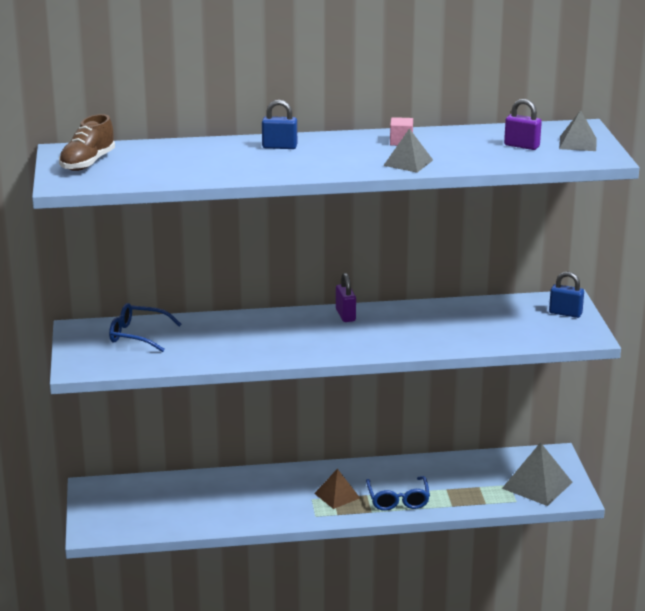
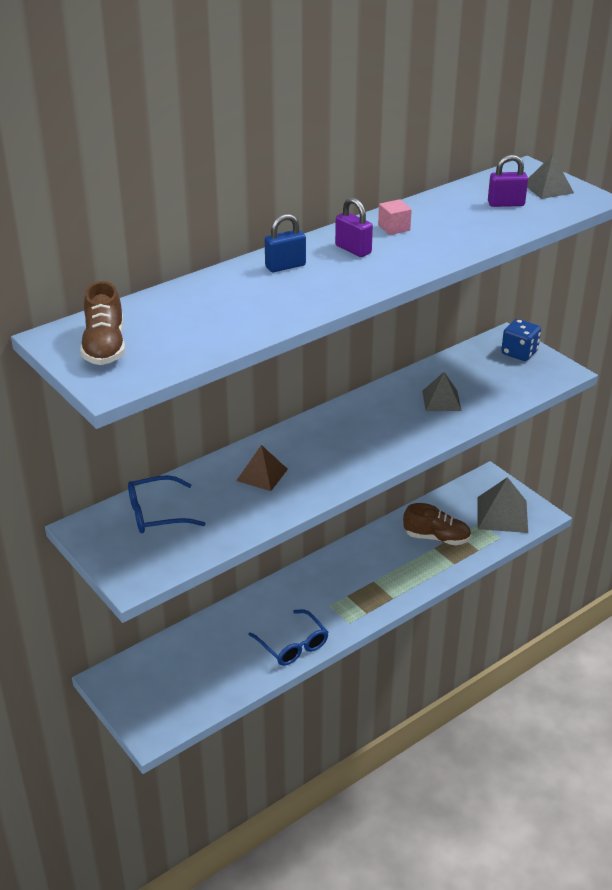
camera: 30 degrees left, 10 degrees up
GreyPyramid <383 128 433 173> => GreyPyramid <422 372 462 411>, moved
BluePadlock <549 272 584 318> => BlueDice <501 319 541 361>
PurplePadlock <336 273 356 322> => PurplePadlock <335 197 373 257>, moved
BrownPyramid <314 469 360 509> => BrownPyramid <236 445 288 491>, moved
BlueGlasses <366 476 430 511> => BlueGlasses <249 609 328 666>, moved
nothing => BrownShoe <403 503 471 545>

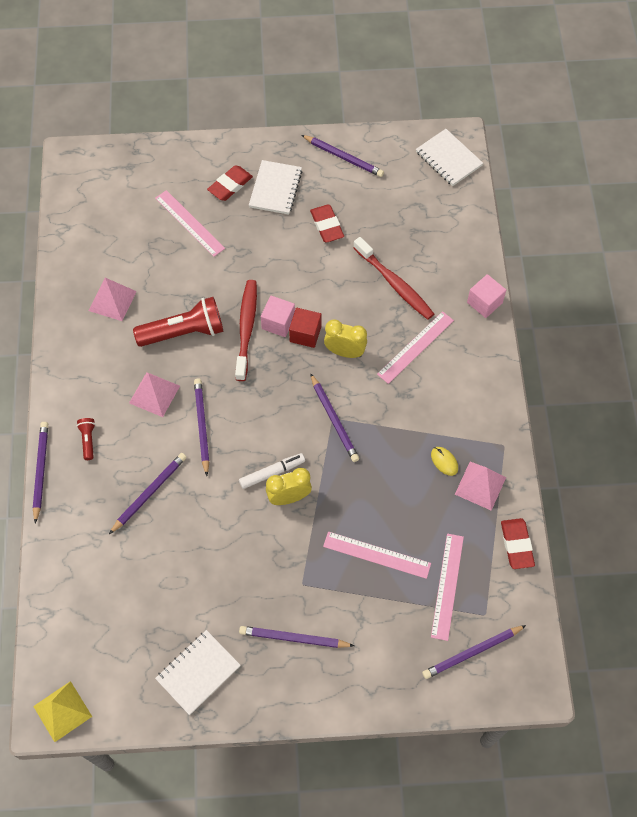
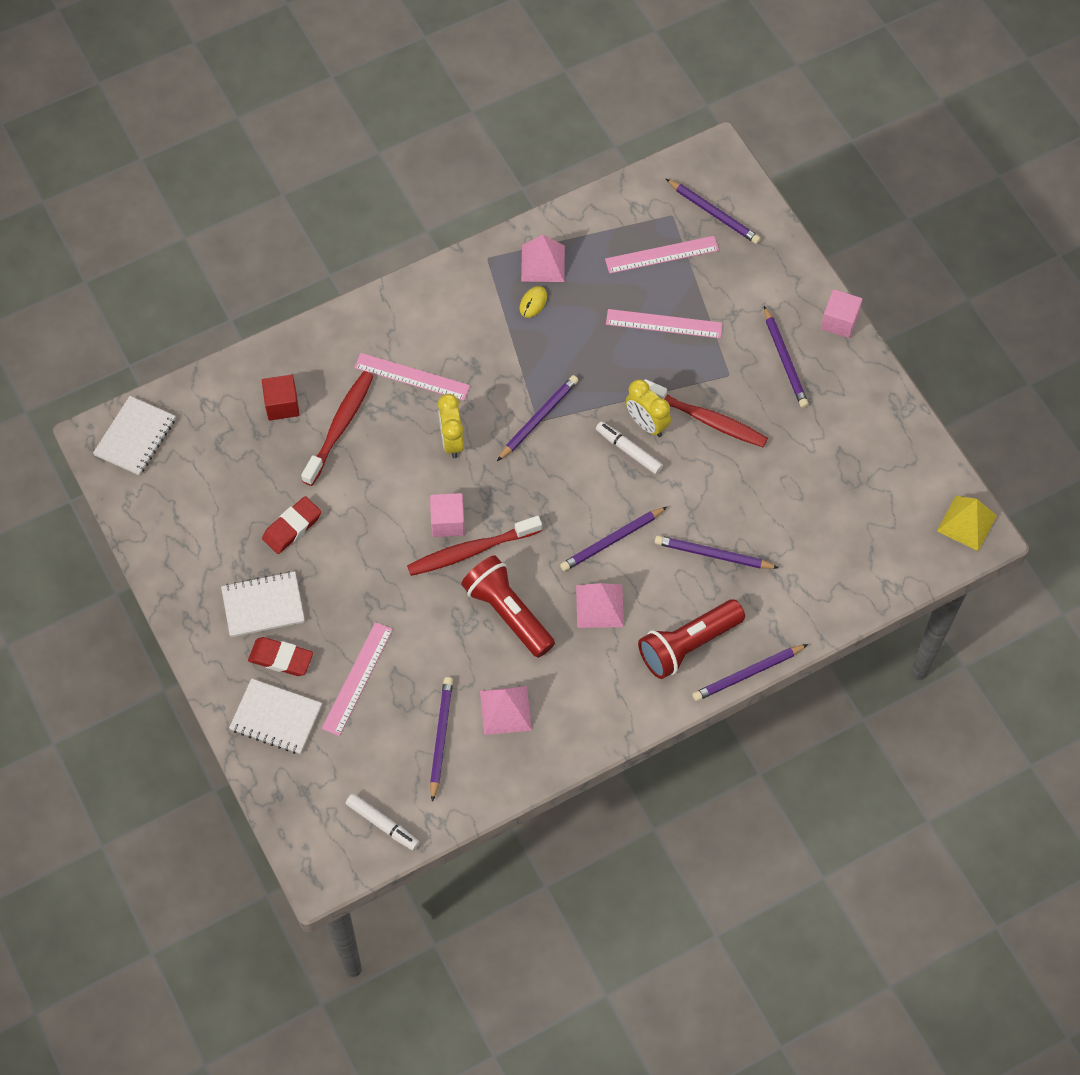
camera: 115 degrees left, 0 degrees up
PurplePencil <302 135 384 177> => PurplePencil <430 677 453 802>, moved
PinkCube <467 274 506 318> => PinkCube <821 289 862 338>, moved
RedCube <289 308 322 348> => RedCube <262 375 300 421>, moved
RedFlashlight <77 418 95 460> => RedFlashlight <638 599 745 679>, x2.21
RedEraser <501 518 535 569> => nothing
PinkRuler <323 531 431 579> => PinkRuler <606 309 723 338>, 75 degrees counterclockwise
WhiteNotebook <155 630 241 715> => WhiteNotebook <229 678 322 754>, moved
nothing => RedToothbrush <644 379 768 448>
nothing => WhiteMarker <346 794 419 851>

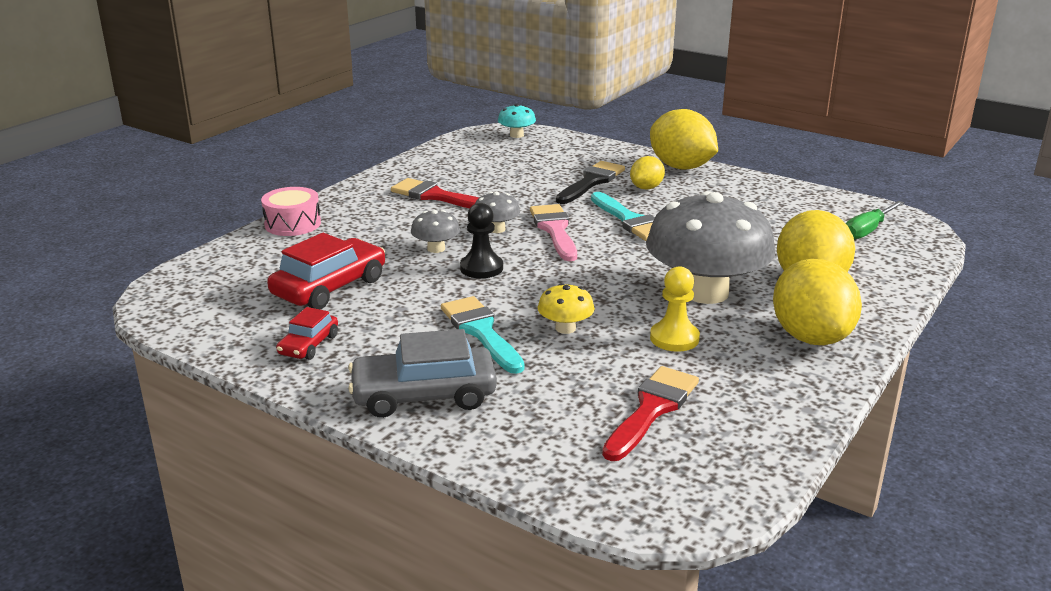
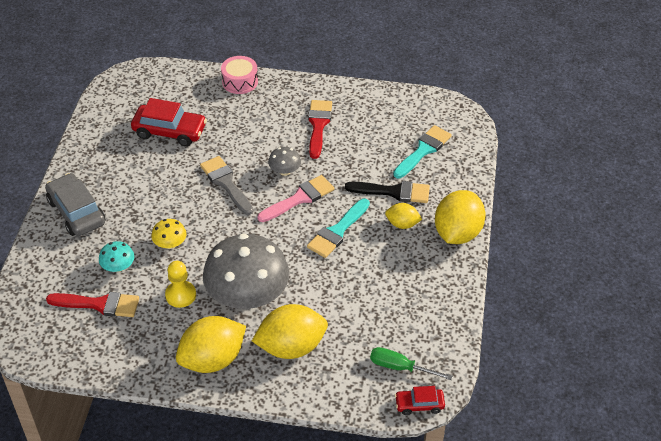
camera: 65 degrees right, 20 degrees up
TurquoiseMushroom <498 104 536 138> => TurquoiseMushroom <99 241 134 272>, moved
BlackPawn <460 203 503 278> => GreyBrush <200 156 253 215>
GreyMushroom <411 210 460 253> => nothing
TurquoiseBrush <441 296 525 374> => TurquoiseBrush <393 125 452 178>, moved
RedCar <276 307 338 360> => RedCar <395 386 445 415>, moved

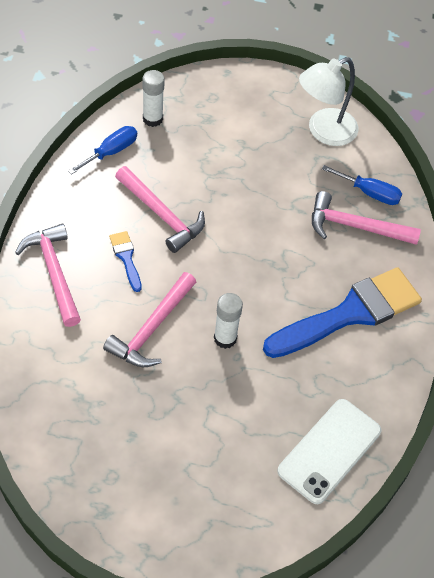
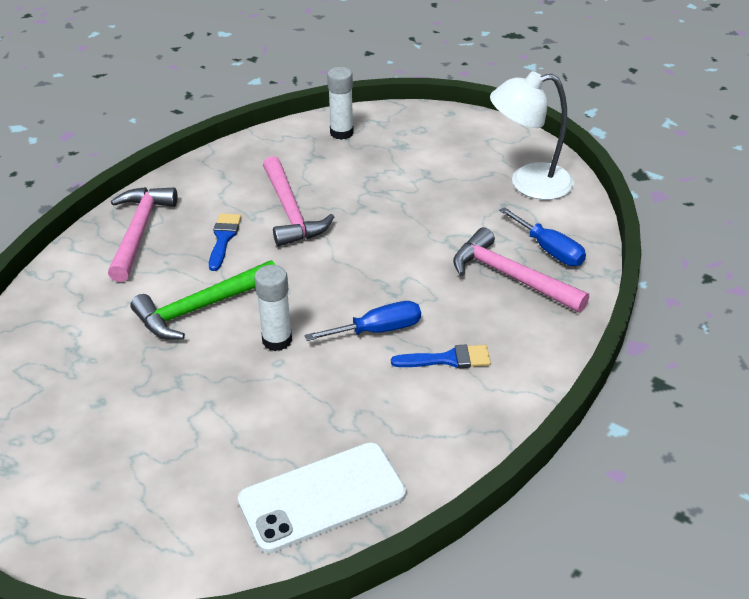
camera: 30 degrees right, 15 degrees down
BlueScrewdriver <68 126 137 175> => BlueScrewdriver <305 301 421 341>, moved
BlueBrush <263 267 422 358> => BlueBrush <391 345 491 369>, x0.43
PinkHammer <103 272 196 367> => GreenHammer <131 260 276 340>

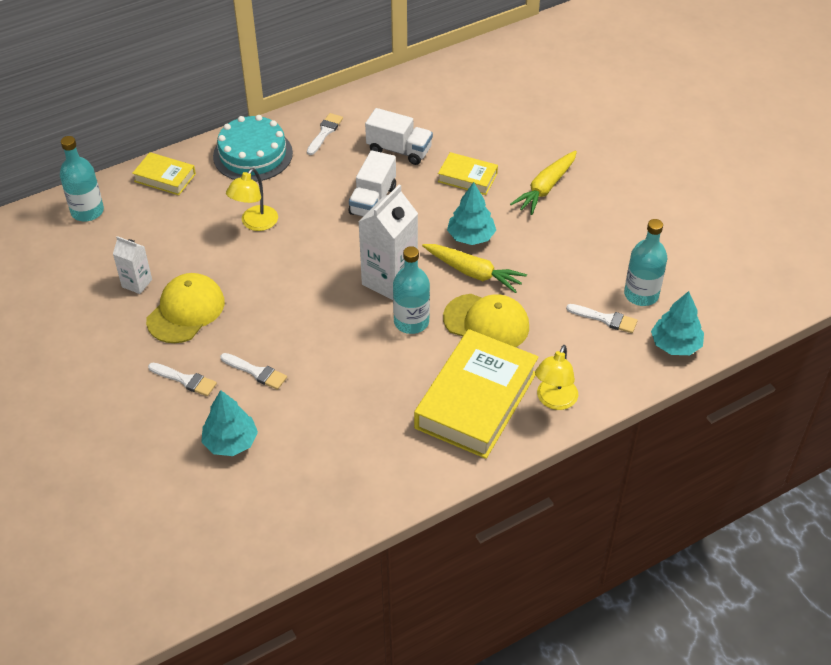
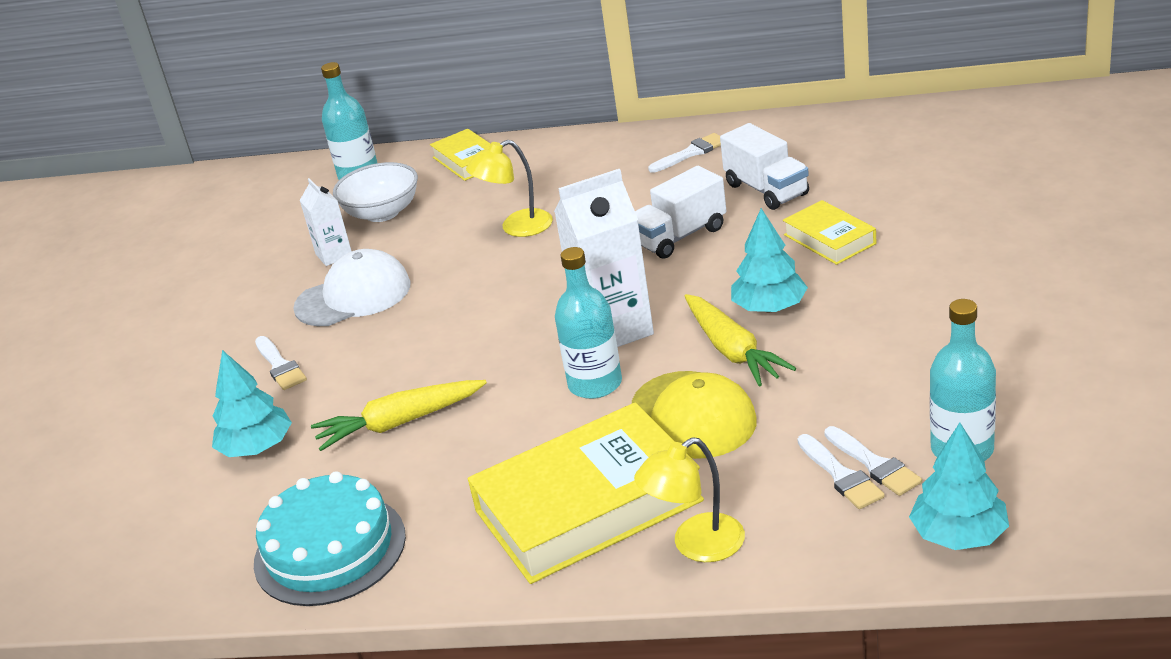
camera: 40 degrees right, 15 degrees down
TurquoiseCake <213 115 293 182> => TurquoiseCake <254 471 406 606>, moved
YellowCarrot <510 151 577 215> => YellowCarrot <311 380 487 451>, moved
YellowCap <146 273 225 343> => WhiteCap <293 249 411 326>
WhiteBrush <220 353 287 390> => WhiteBrush <797 434 885 509>, moved
nothing => WhiteBowl <333 162 418 222>

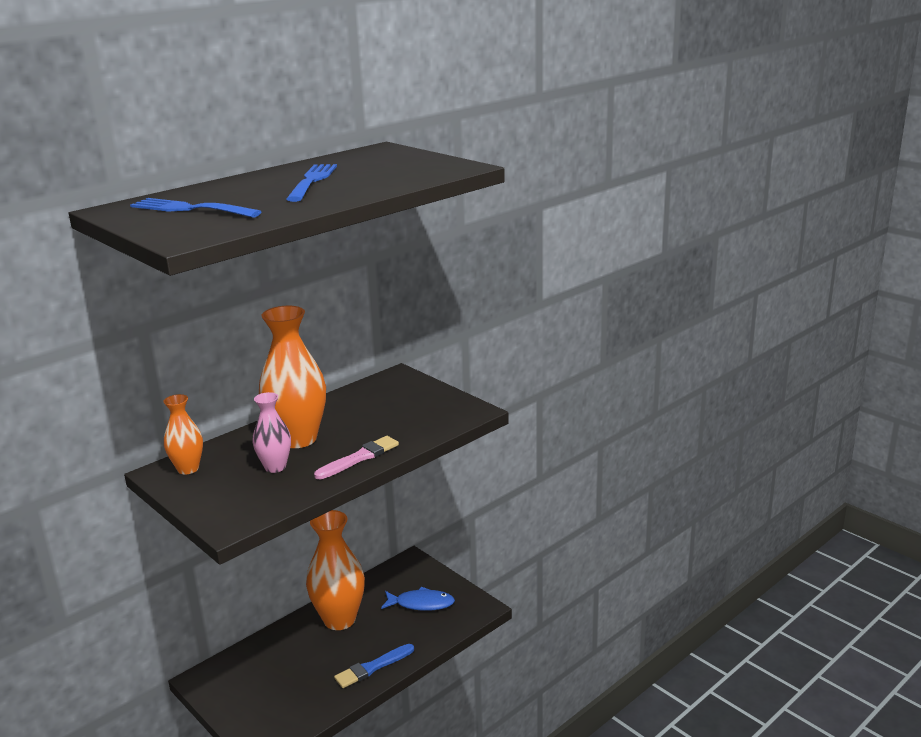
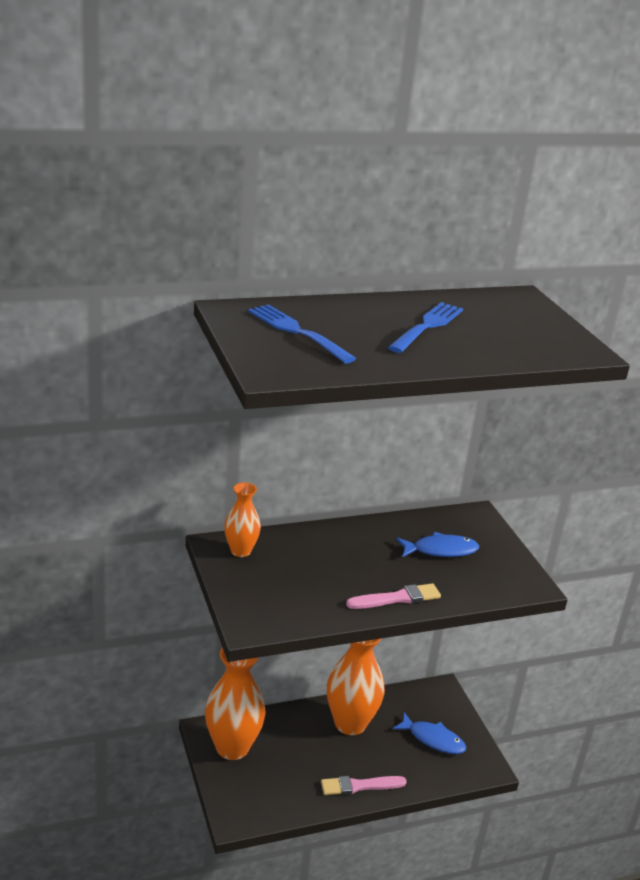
camera: 20 degrees right, 5 degrees up
OrangeVase <259 306 326 448> => OrangeVase <205 647 266 760>, moved
PinkVase <252 392 291 473> => nothing
BlueBrush <334 644 414 688> => PinkBrush <321 776 407 795>
nothing => BlueFish <396 532 479 557>

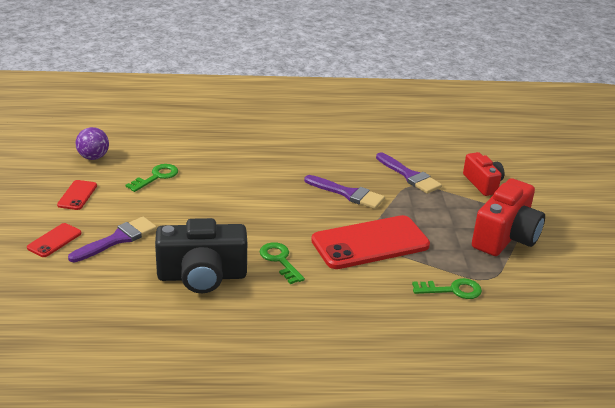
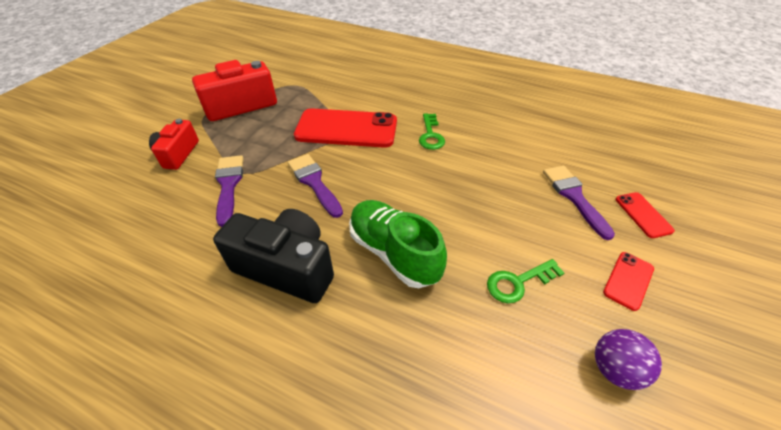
camera: 150 degrees left, 15 degrees up
PurpleBrush <68 217 157 262> => PurpleBrush <543 166 615 240>, 90 degrees clockwise
BlackCamera <155 218 247 293> => BlackCamera <213 209 334 303>, moved
RedPhone <27 223 82 257> => RedPhone <615 192 675 238>, 75 degrees counterclockwise
GreenKey <412 278 482 299> => nothing
nothing => GreenShoe <349 200 447 288>

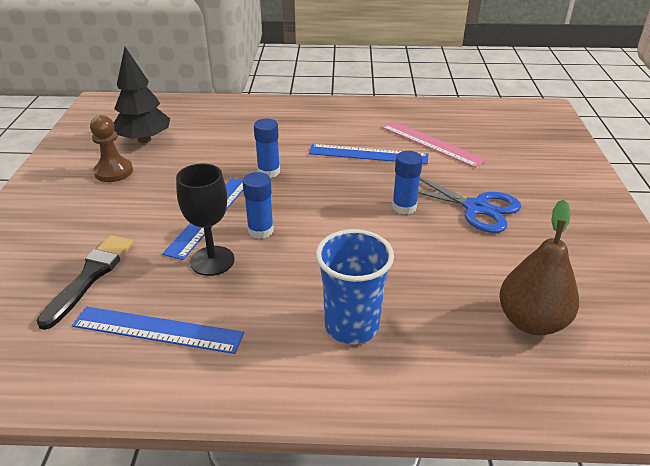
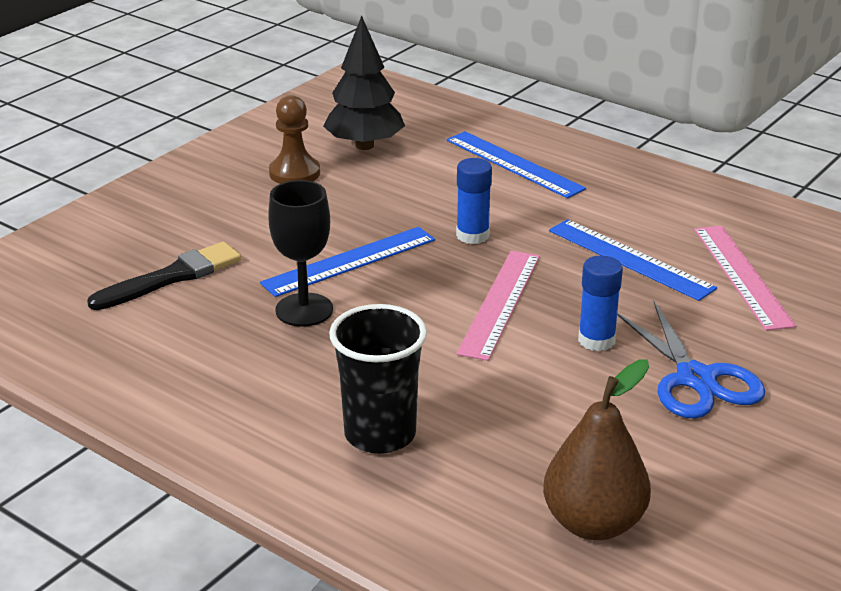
camera: 35 degrees right, 5 degrees down
BlueGlueStick <243 172 274 239> => nothing
BlueCup <316 229 394 344> => BlackCup <329 304 427 454>
BlueRuler <72 306 244 354> => BlueRuler <446 131 586 198>, moved
nothing => PinkRuler <456 251 540 361>

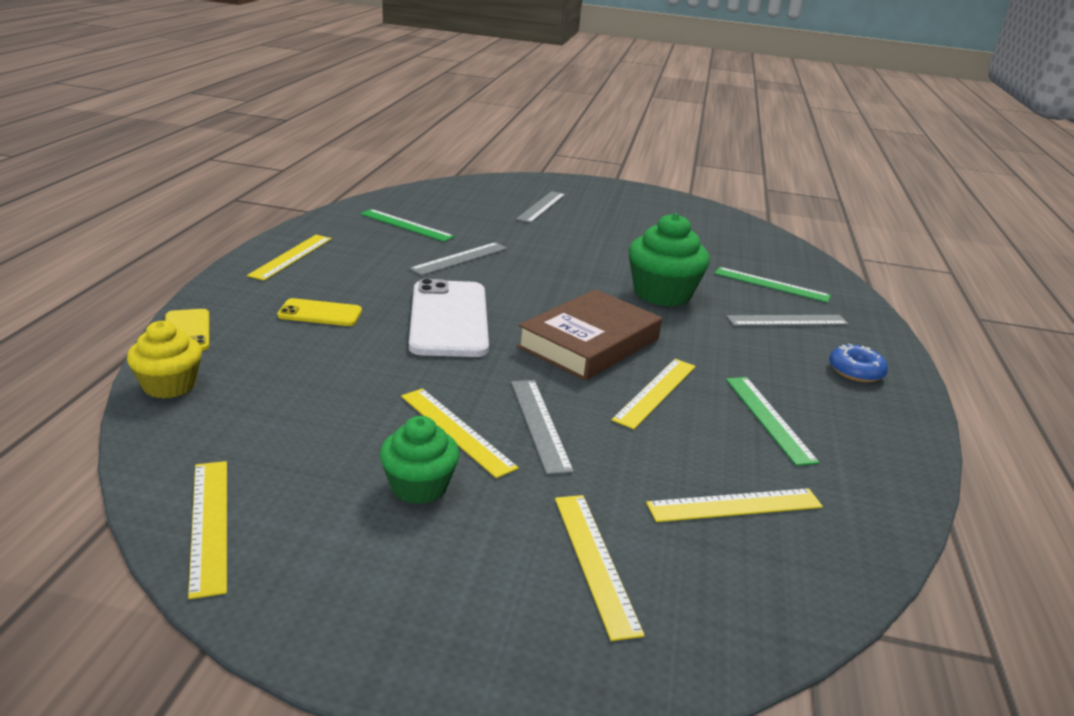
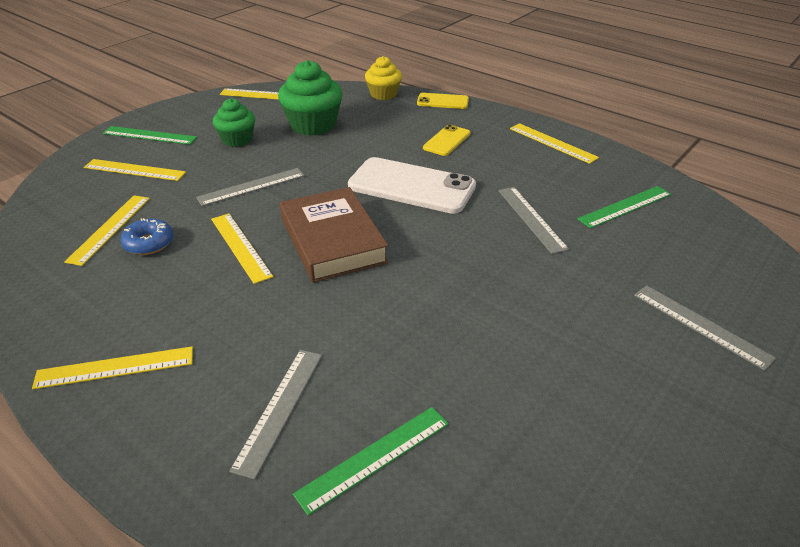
camera: 120 degrees right, 10 degrees up
GreenCupcake <629 213 710 307> => GreenCupcake <278 60 342 136>, moved
BlueDonut <829 344 888 382> => BlueDonut <120 218 173 255>, moved
GreenRuler <726 377 820 466> => GreenRuler <103 126 197 145>, moved
GreyRuler <511 380 574 474> => GreyRuler <196 168 305 206>, 45 degrees counterclockwise
YellowRuler <401 388 519 478> => YellowRuler <32 347 193 389>, moved

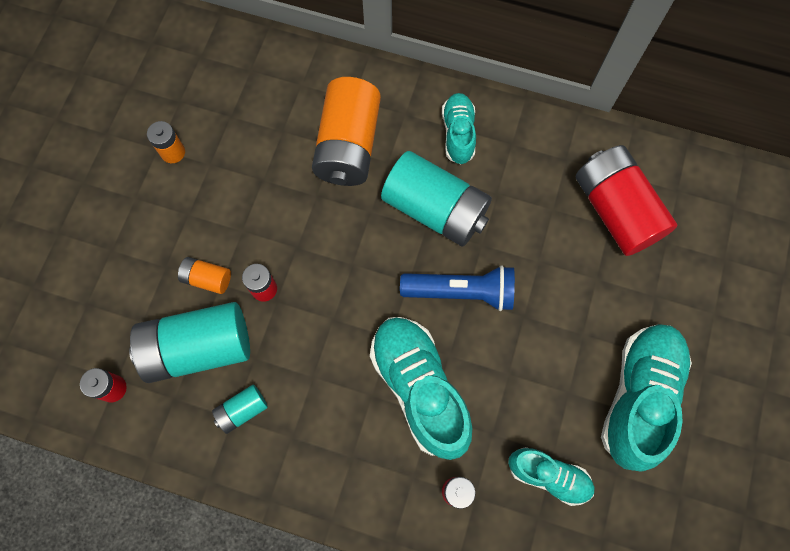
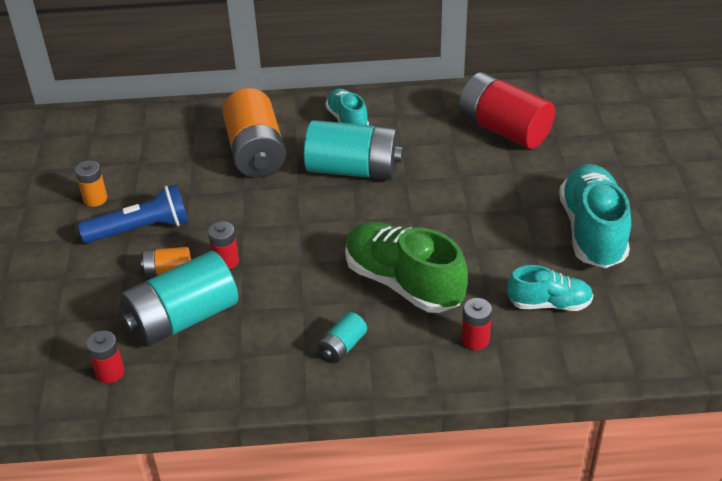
camera: 20 degrees left, 30 degrees down
BlueFlashlight <400 265 515 311> => BlueFlashlight <78 184 188 243>, moved
TurquoiseShoe <370 317 472 460> => GreenShoe <345 222 468 313>
TurquoiseBattery <212 384 268 434> => TurquoiseBattery <317 312 367 363>, moved

